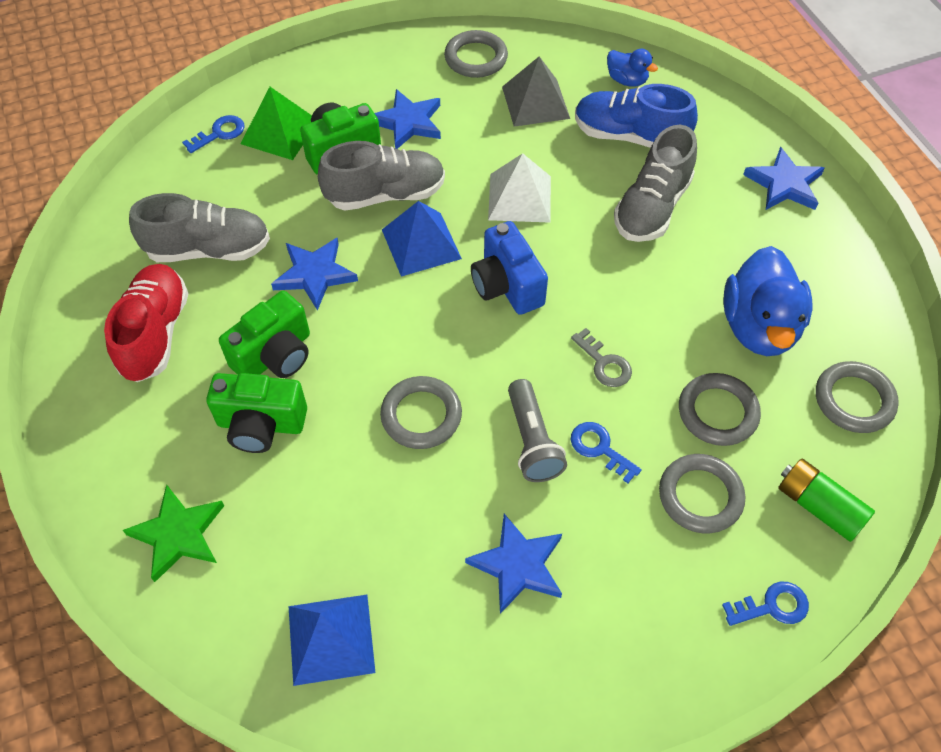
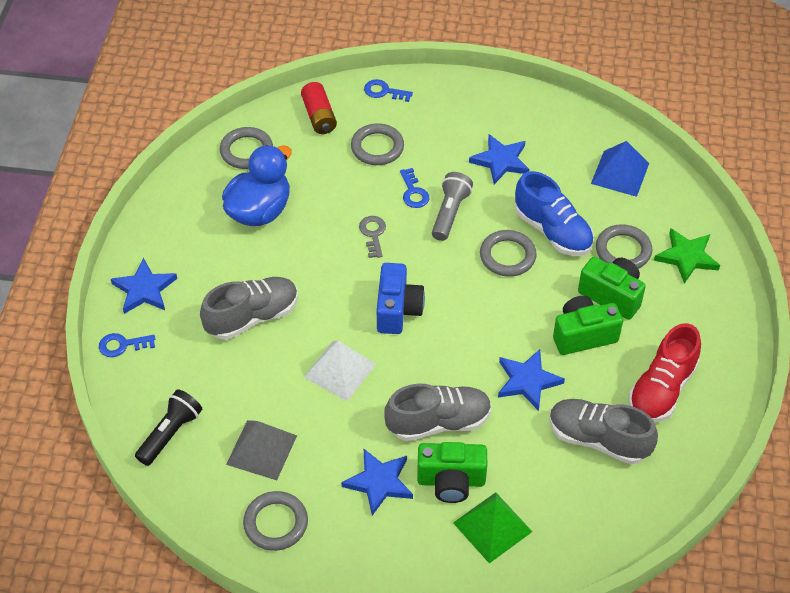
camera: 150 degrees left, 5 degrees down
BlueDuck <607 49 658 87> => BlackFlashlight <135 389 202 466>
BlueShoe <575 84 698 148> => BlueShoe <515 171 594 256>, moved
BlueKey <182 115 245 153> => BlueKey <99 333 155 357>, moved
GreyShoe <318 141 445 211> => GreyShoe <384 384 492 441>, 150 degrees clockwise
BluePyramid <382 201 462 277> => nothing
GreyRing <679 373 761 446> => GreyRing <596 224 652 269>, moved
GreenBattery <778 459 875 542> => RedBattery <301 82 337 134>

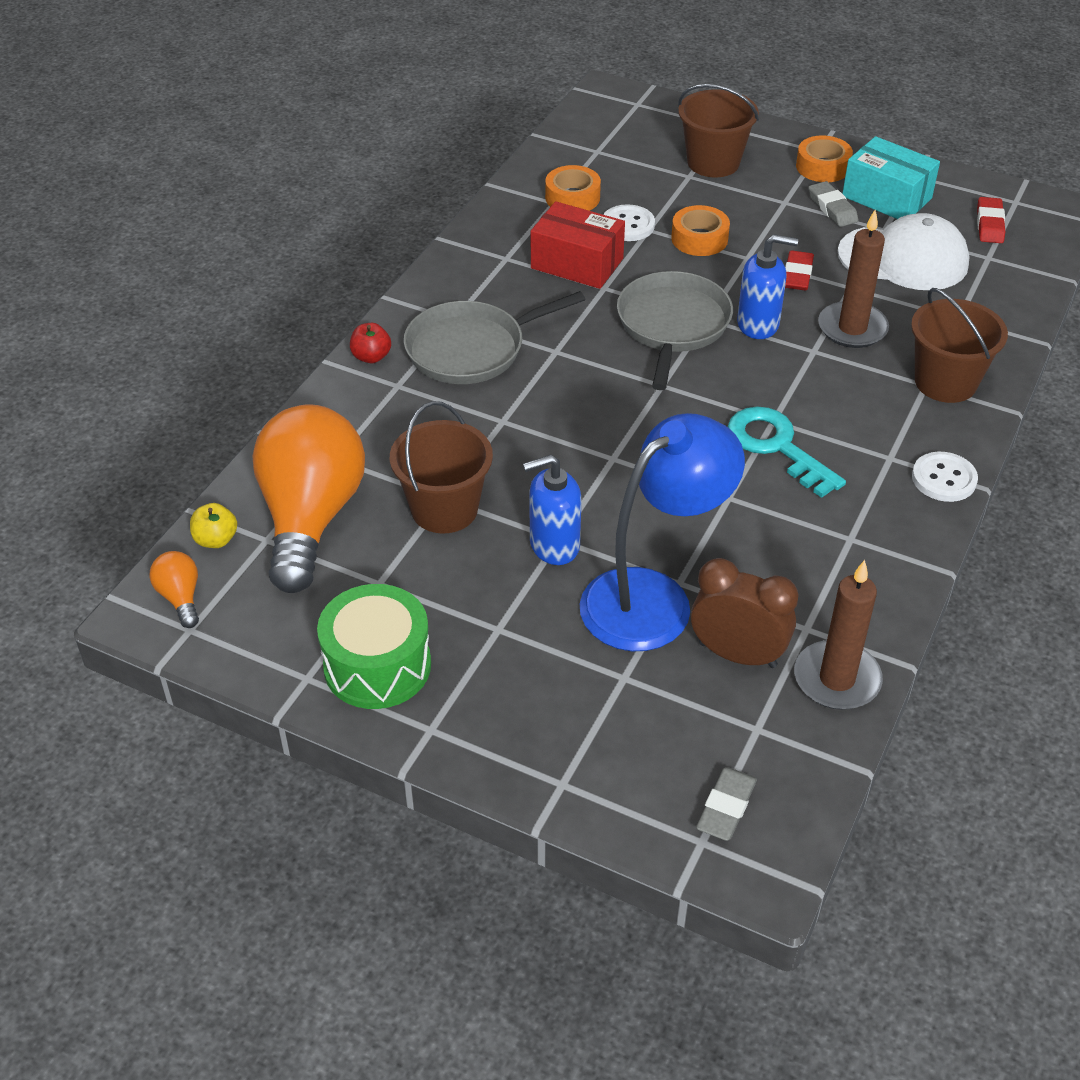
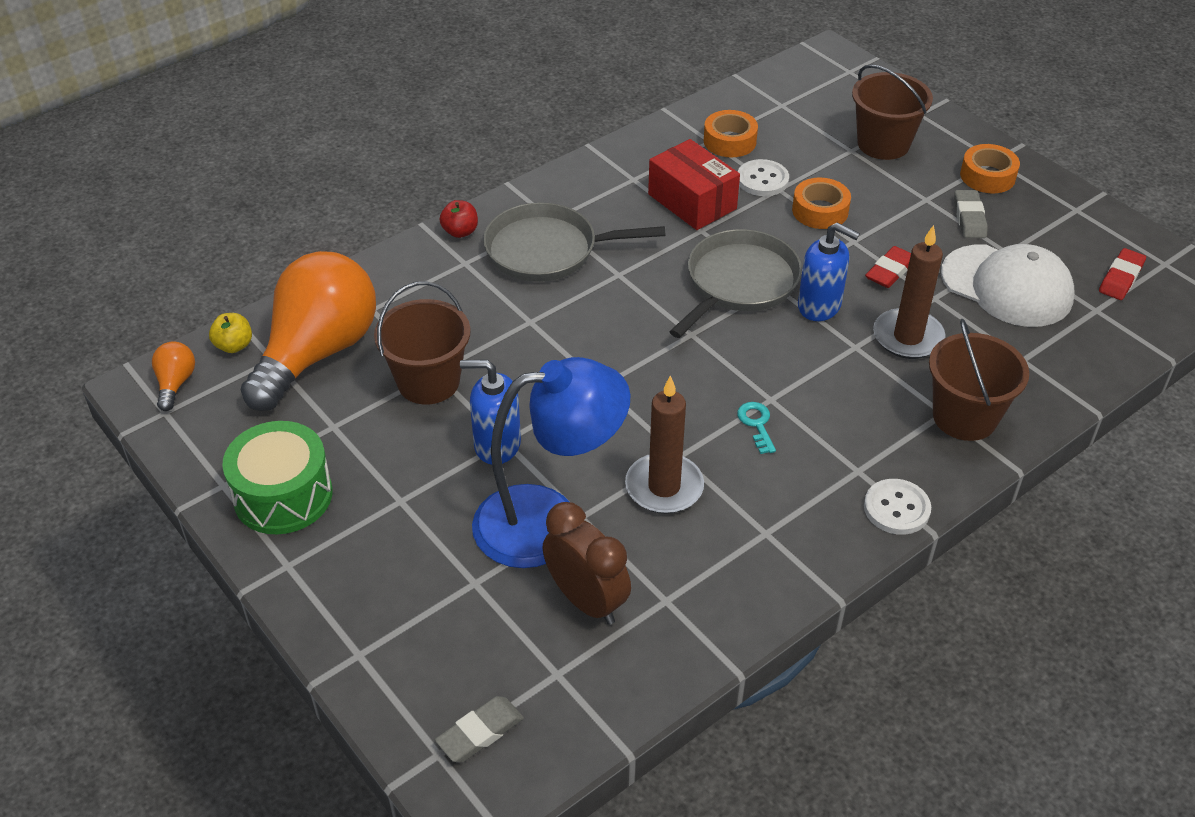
camera: 25 degrees right, 0 degrees up
TurquoiseBox <842 136 940 219> => nothing
TurquoiseKey <728 407 846 498> => TurquoiseKey <737 402 776 454>, x0.50
BrownCandle <794 560 883 710> => BrownCandle <625 375 704 514>, moved

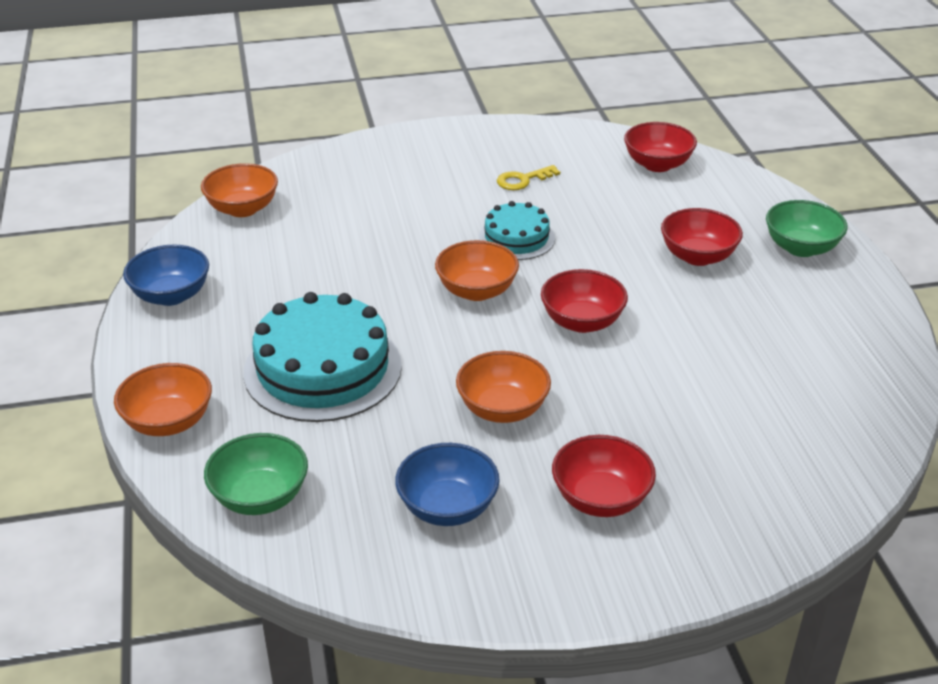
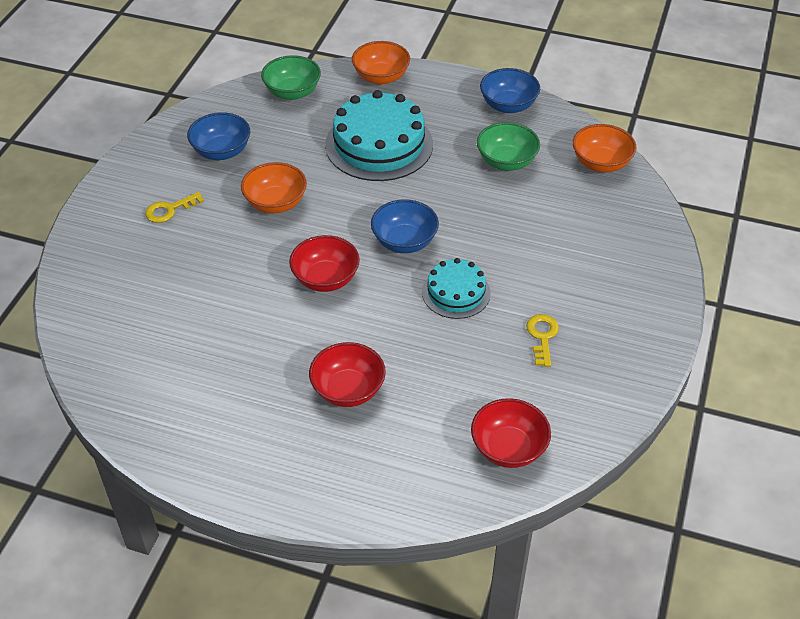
camera: 120 degrees right, 10 degrees up
GreenBowl <766 200 848 257> => GreenBowl <477 122 540 171>, moved
OrangeBowl <435 240 519 301> => BlueBowl <371 199 439 253>
RedBowl <552 435 656 517> => YellowKey <145 192 204 223>

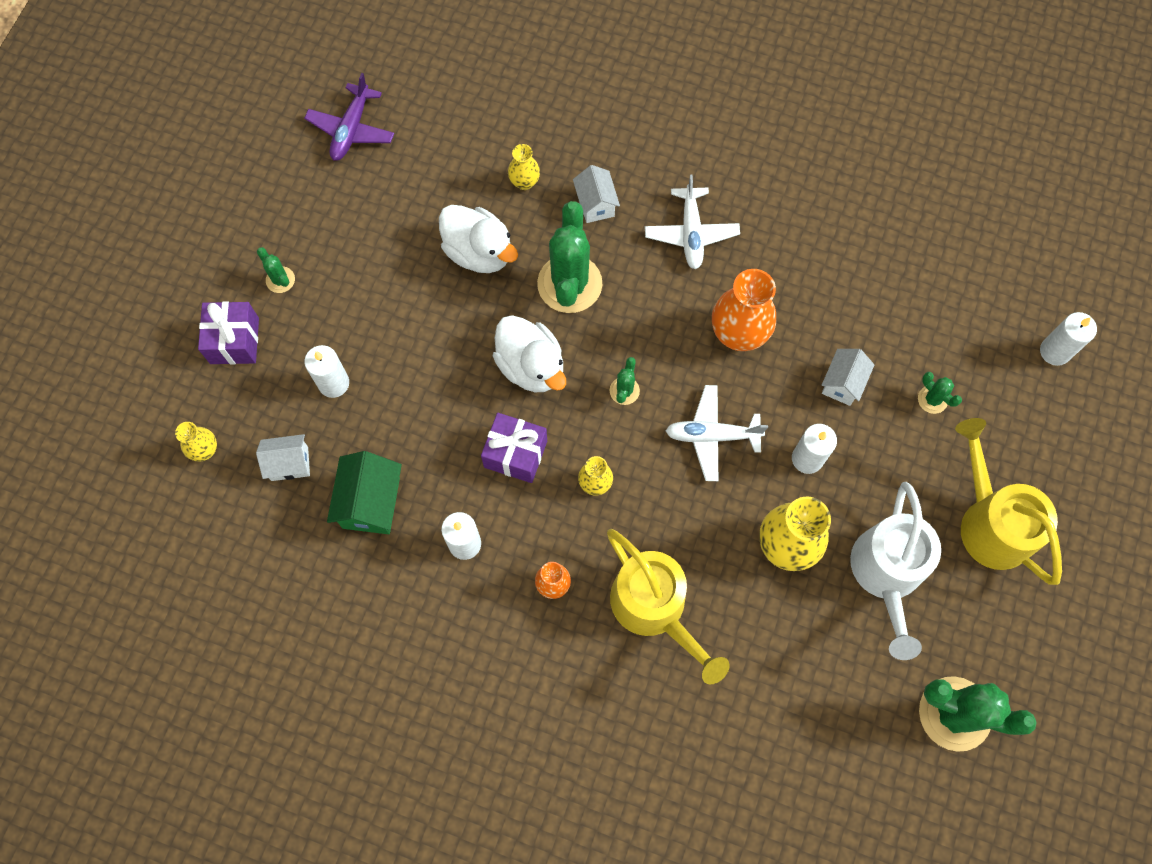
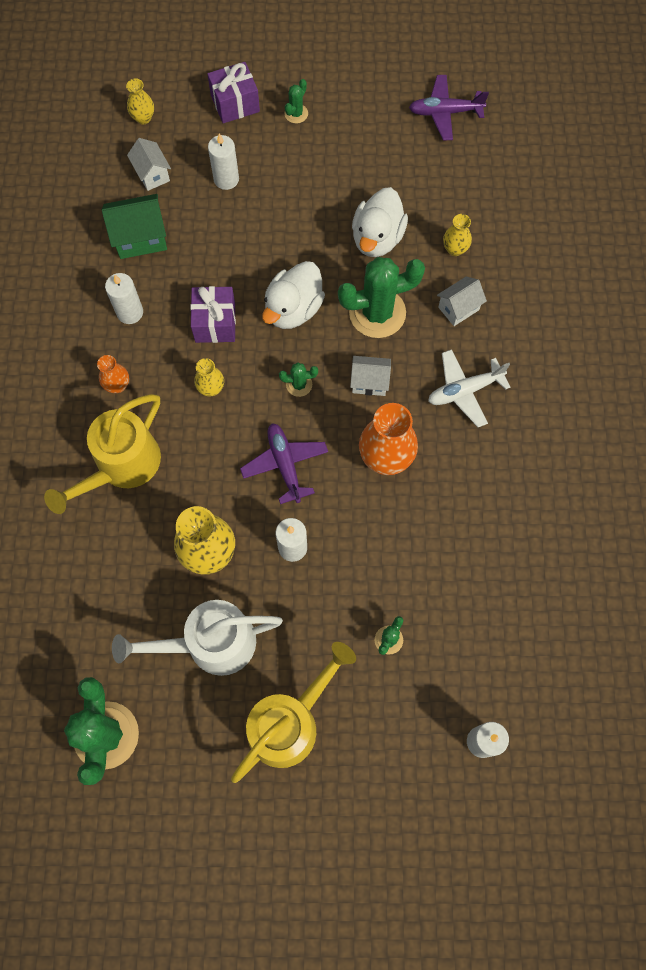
camera: 70 degrees right, 0 degrees up
WhiteHouse <822 349 874 406> => WhiteHouse <350 356 391 396>, moved
WhitePlane <666 385 768 481> => PurplePlane <240 423 328 504>

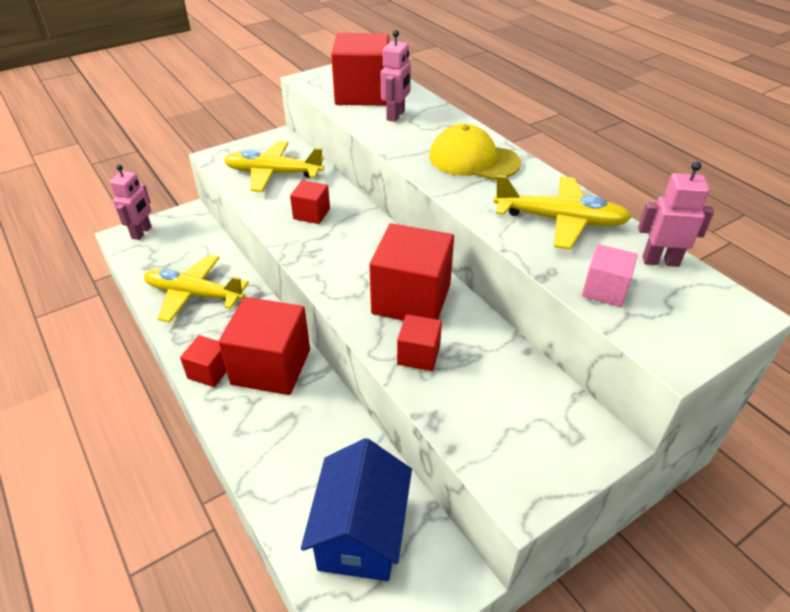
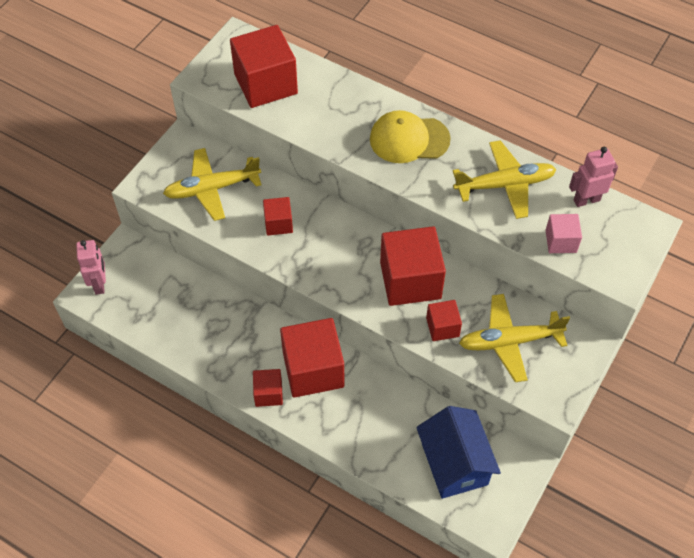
camera: 25 degrees left, 15 degrees up
PinkRobot <381 30 411 122> => nothing
YellowPlane <144 255 249 323> => YellowPlane <459 294 570 382>, moved

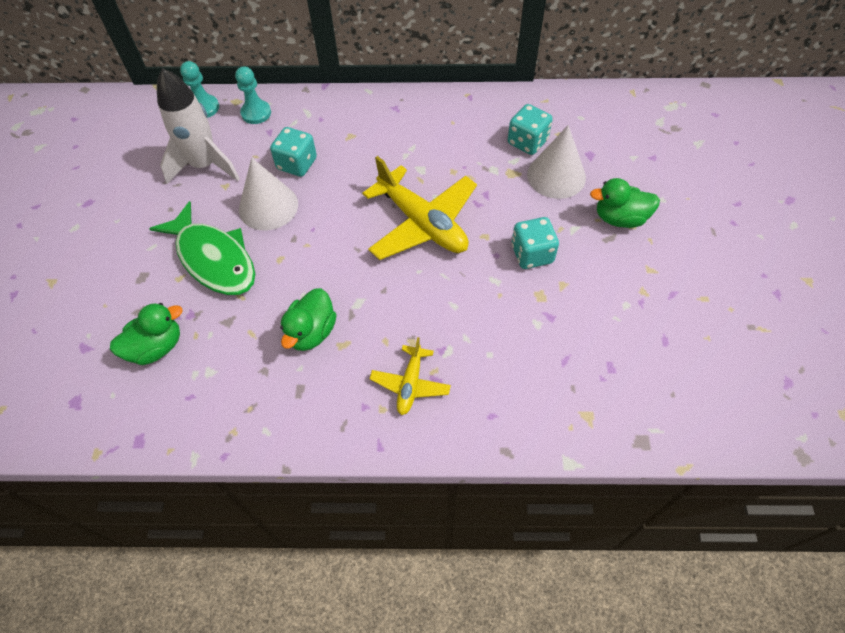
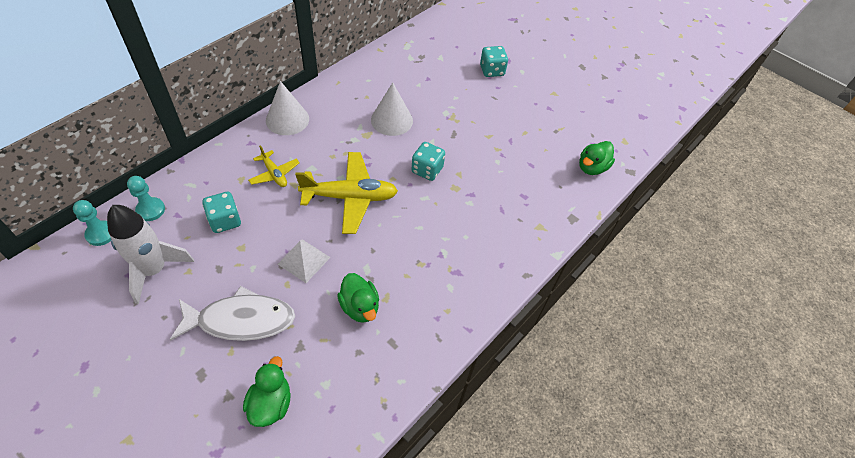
camera: 55 degrees left, 5 degrees down
TurquoiseDice <508 104 553 155> => TurquoiseDice <480 46 508 77>, moved
WhiteCone <239 158 298 231> => WhiteCone <266 81 309 135>, moved
GreenDuck <590 178 660 228> => GreenDuck <579 141 615 175>, moved
GreenFish <149 201 255 295> => WhiteFish <170 286 295 341>
YellowPlane <370 337 451 415> => YellowPlane <248 145 300 187>, moved
nothing => WhitePyramid <278 239 331 283>

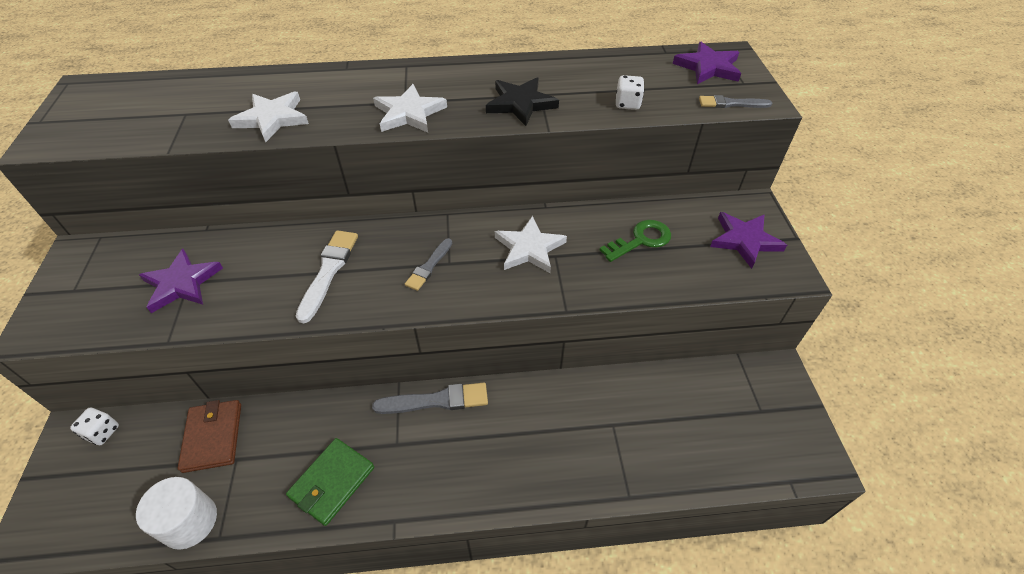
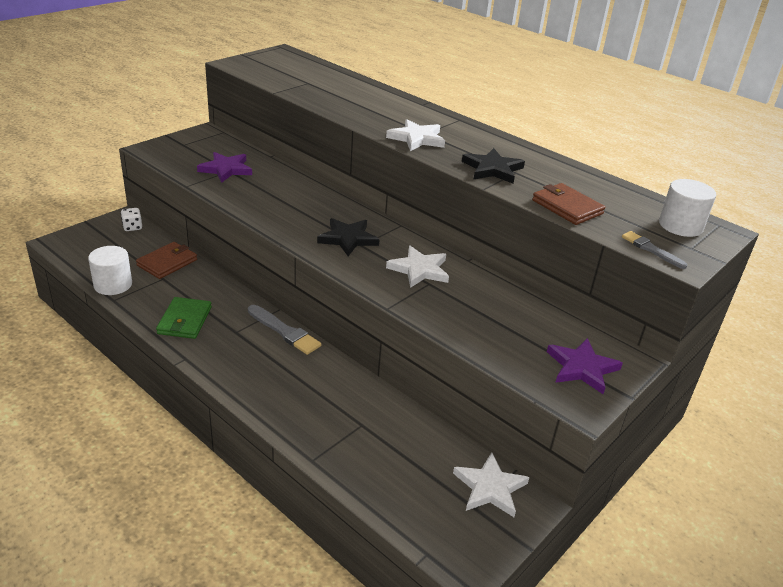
camera: 45 degrees right, 15 degrees down
PurpleStar <673 42 741 84> => WhiteCylinder <659 179 716 237>
WhiteDice <616 75 644 110> => BrownWallet <532 183 605 225>
WhiteStar <228 91 309 142> => WhiteStar <453 452 529 517>, moved
GreenKey <600 220 671 262> => nothing
WhiteBrush <296 230 358 323> => nothing
GreyBrush <405 238 452 291> => BlackStar <317 218 380 256>
GreenWallet <286 438 374 526> => GreenWallet <156 297 212 339>, 75 degrees counterclockwise

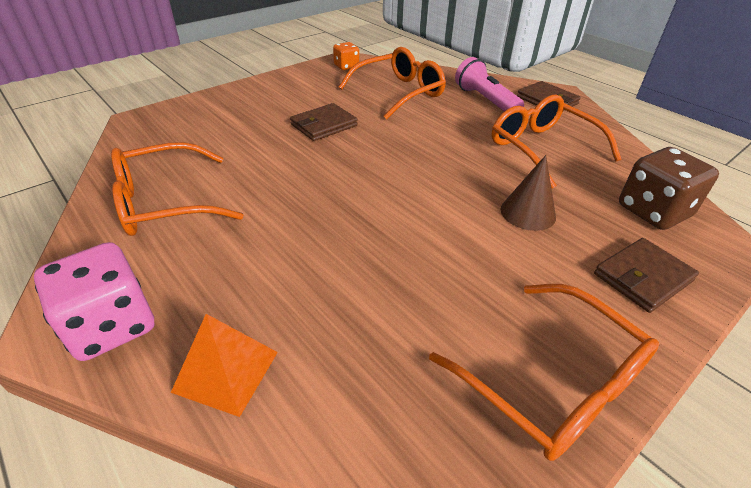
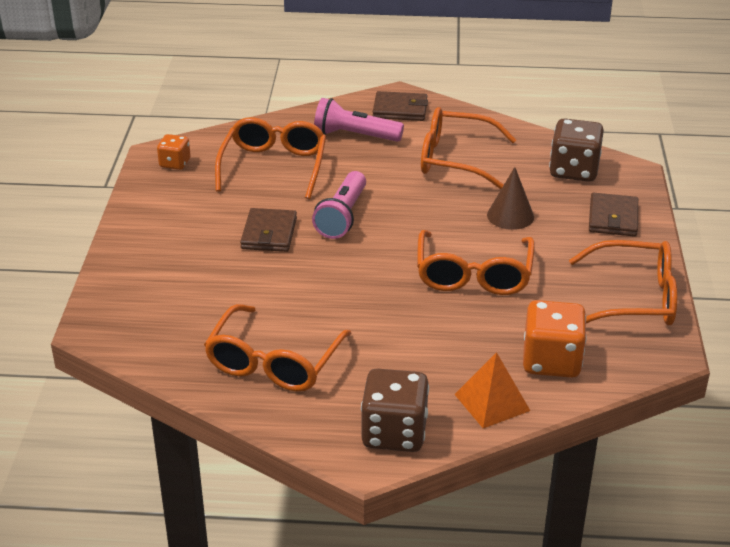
camera: 45 degrees left, 5 degrees down
PinkDice <34 242 155 361> => BrownDice <361 368 429 452>
nothing => PinkFlashlight <312 171 366 239>
nothing => OrangeGlasses <417 230 535 295>
nothing => OrangeDice <523 300 587 378>

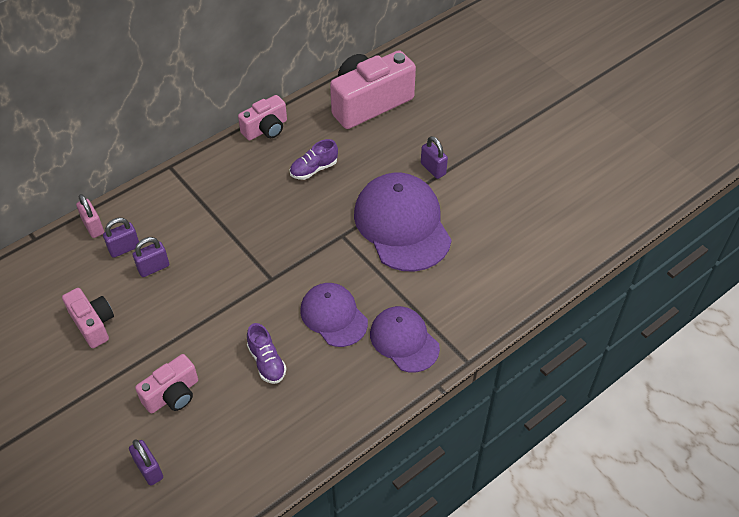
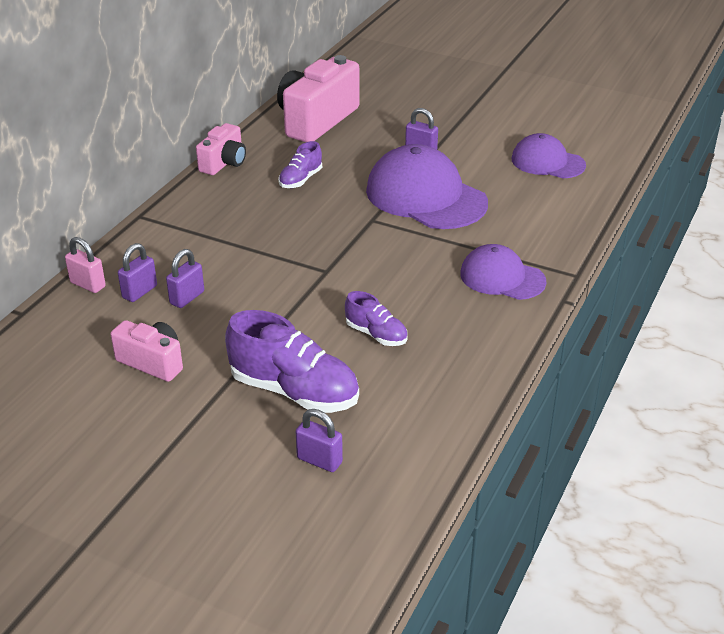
camera: 25 degrees left, 15 degrees down
PurpleCap <300 283 368 347> => PurpleCap <512 133 586 178>, moved
PinkCamera <135 354 198 413> => PurpleShoe <225 310 359 413>

